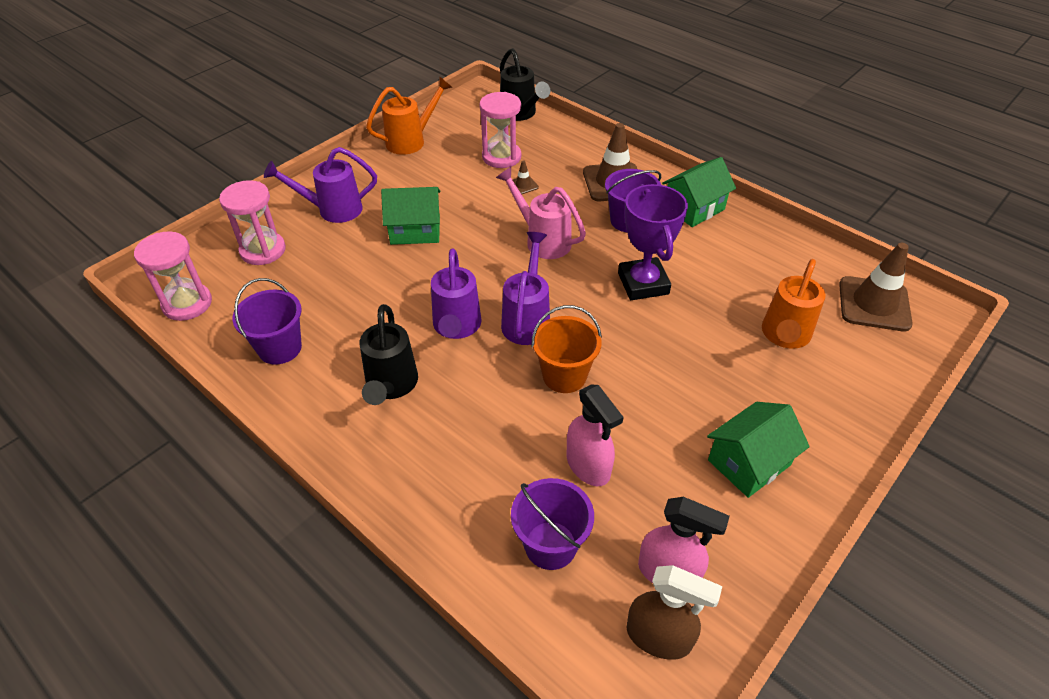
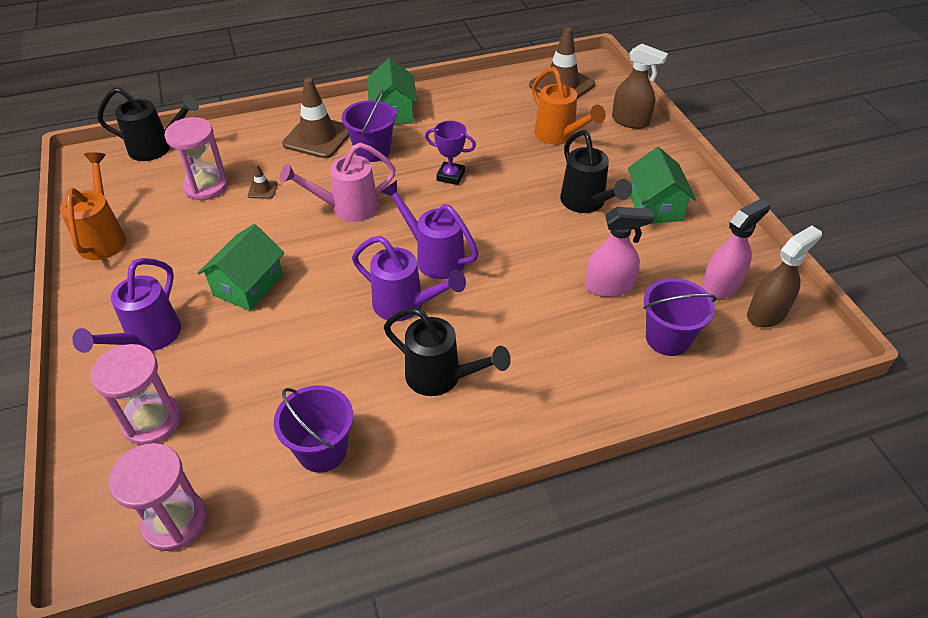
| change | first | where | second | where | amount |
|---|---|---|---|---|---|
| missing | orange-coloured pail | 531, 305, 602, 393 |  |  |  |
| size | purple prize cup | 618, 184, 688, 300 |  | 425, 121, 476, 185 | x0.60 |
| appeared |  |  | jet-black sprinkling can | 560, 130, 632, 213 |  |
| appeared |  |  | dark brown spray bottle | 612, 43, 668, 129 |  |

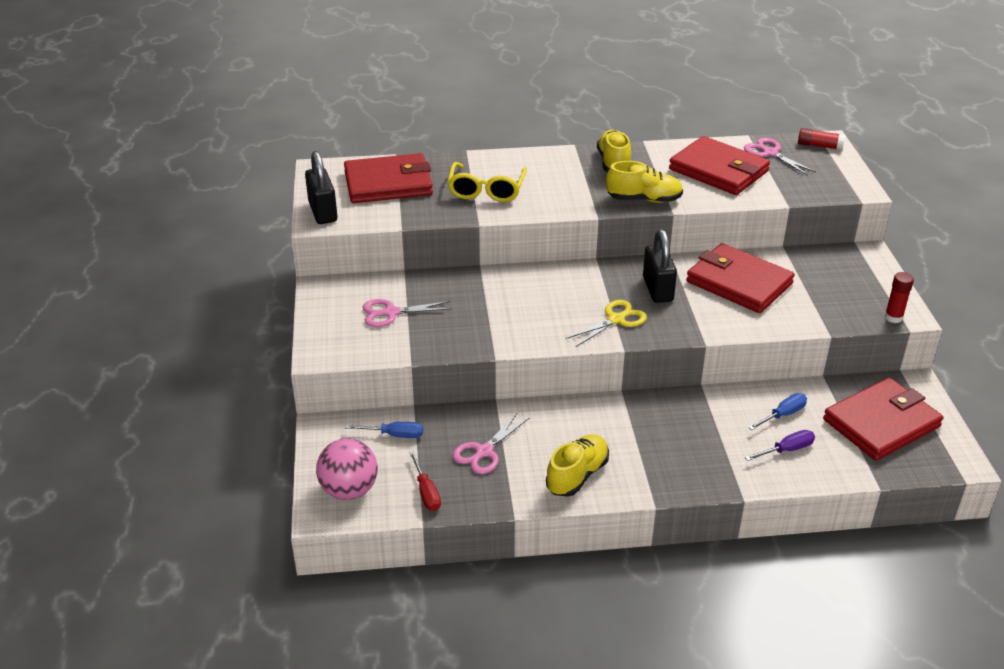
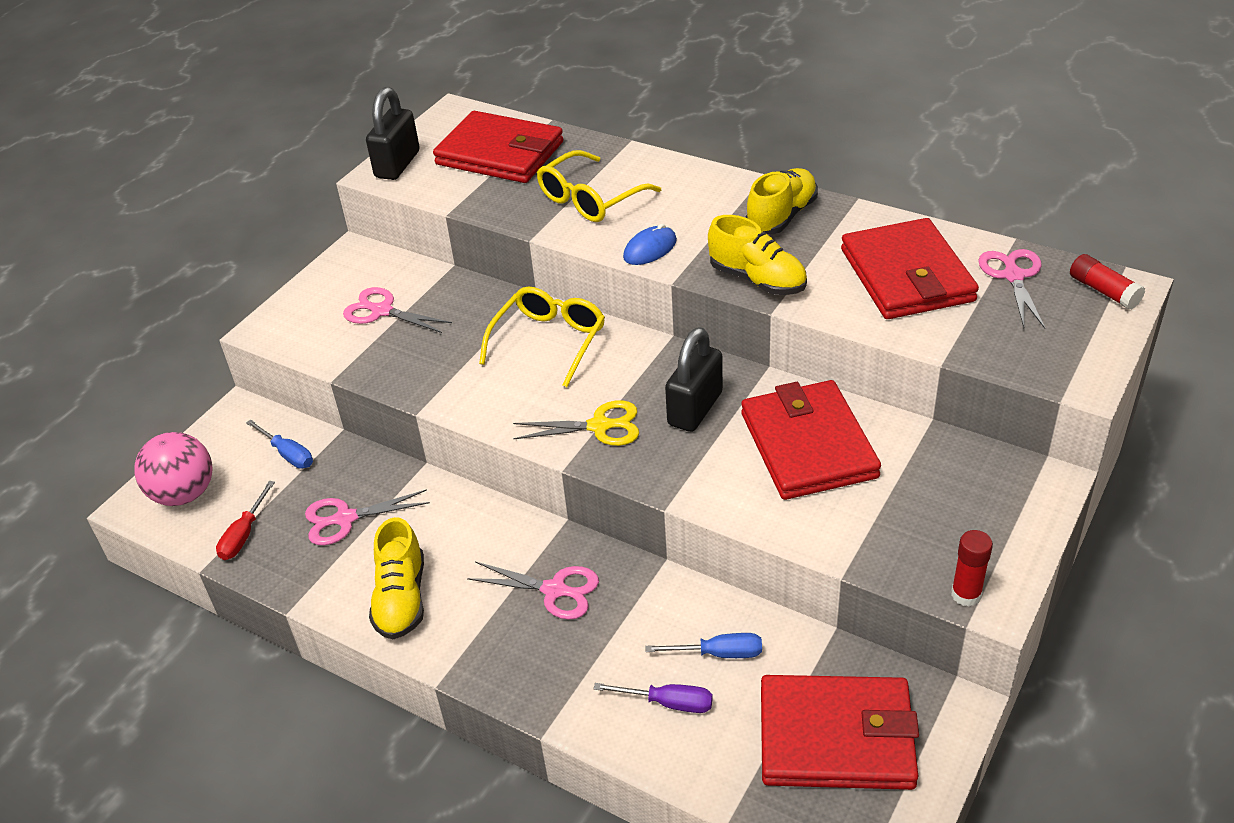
| change | first | where | second | where | amount |
|---|---|---|---|---|---|
| spun | golden shoe | 546, 434, 609, 497 |  | 369, 517, 424, 639 | 105 degrees clockwise |
| appeared |  |  | rose-pink shears | 467, 561, 599, 620 |  |
| appeared |  |  | golden glasses | 479, 286, 605, 387 |  |
| appeared |  |  | cobalt computer mouse | 623, 224, 677, 265 |  |

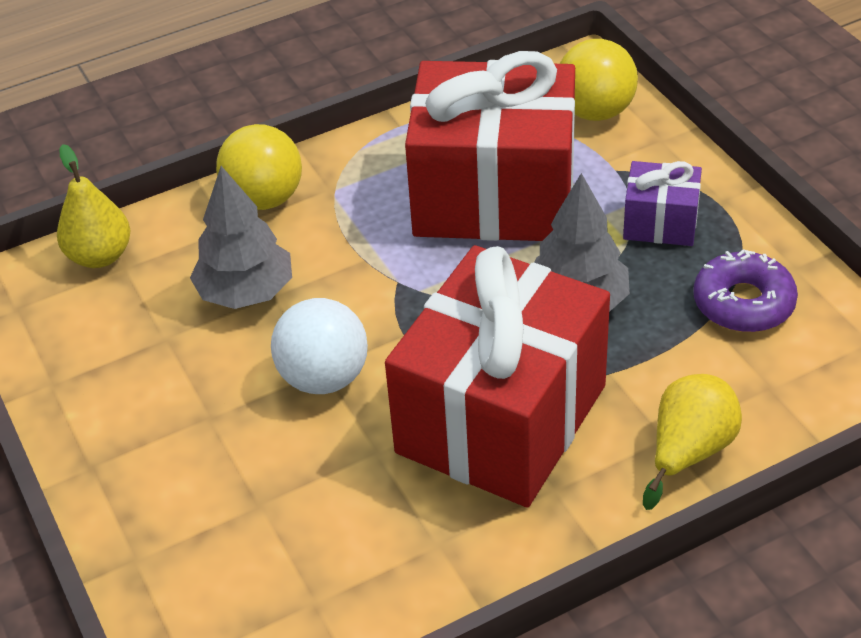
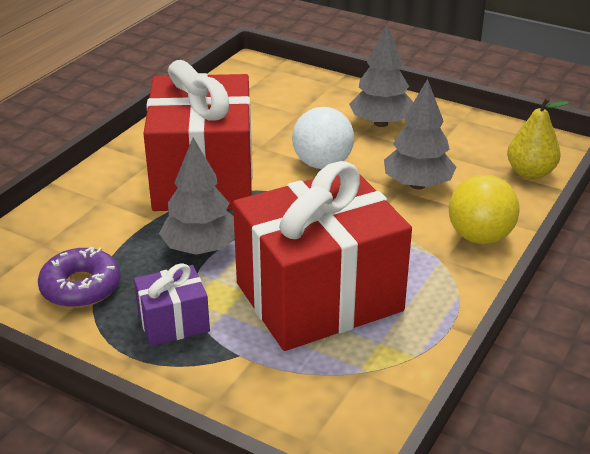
| change | first | where | second | where | amount |
|---|---|---|---|---|---|
| missing | golden ball | 560, 39, 638, 121 |  |  |  |
| missing | golden pear | 643, 374, 742, 510 |  |  |  |
| appeared |  |  | grey toy tree | 349, 24, 413, 127 |  |

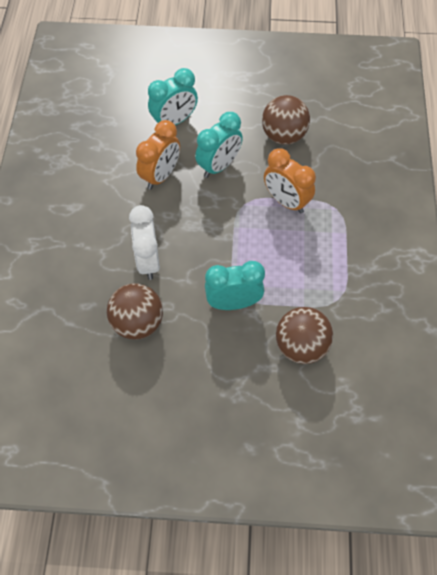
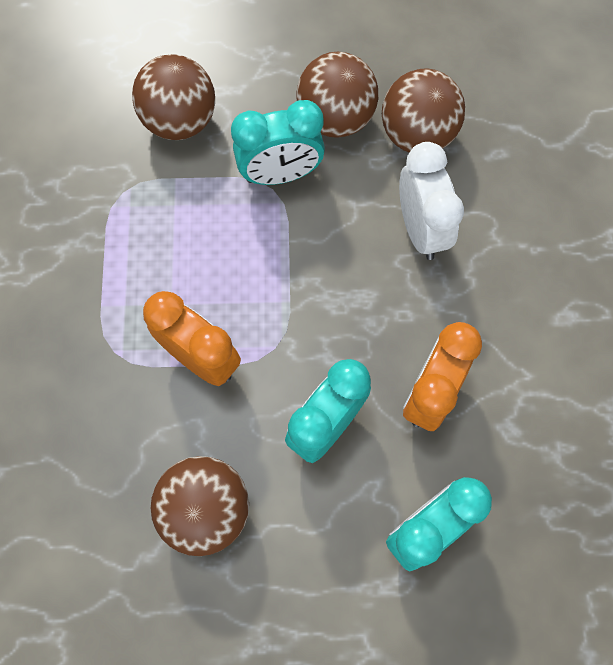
| change | first | where | second | where | amount |
|---|---|---|---|---|---|
| appeared |  |  | dark brown ball | 297, 52, 378, 138 |  |

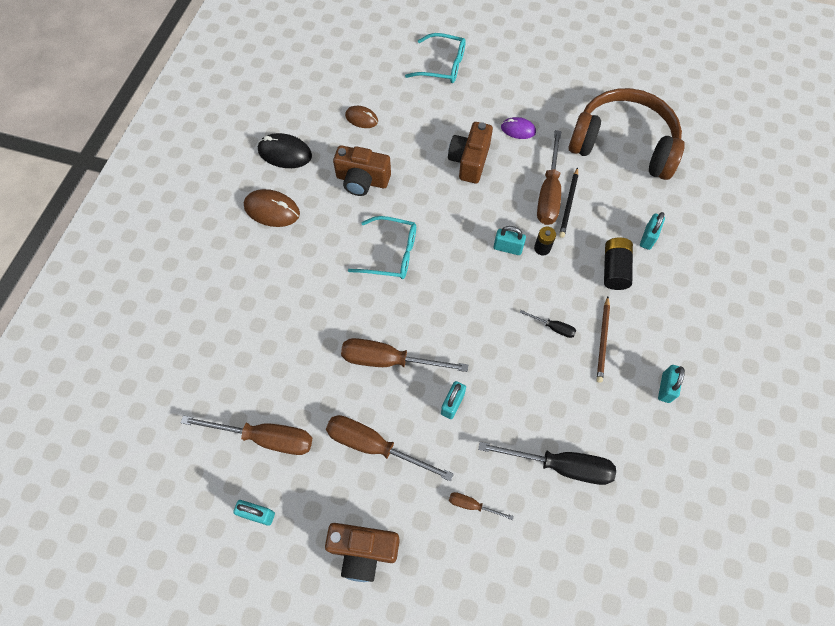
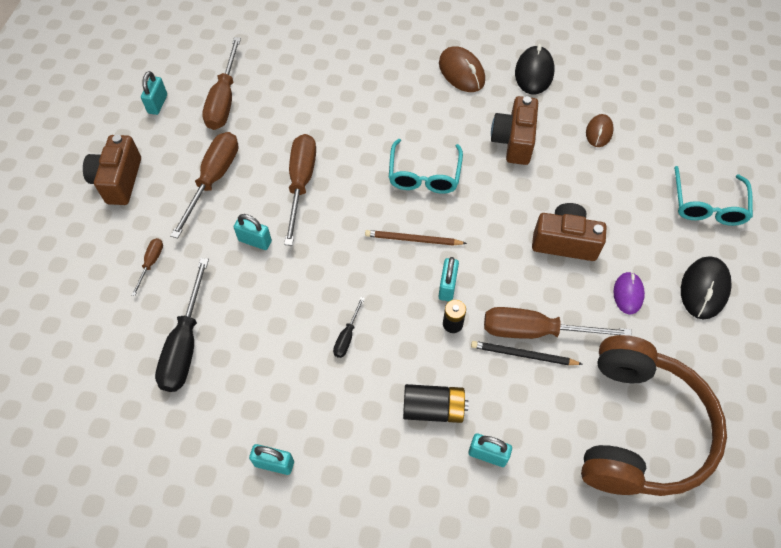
| change | first | where | second | where | amount |
|---|---|---|---|---|---|
| spun | dark brown computer mouse | 244, 189, 300, 227 |  | 439, 46, 485, 92 | 45 degrees counterclockwise |
| relocated | dark brown lead pencil | 597, 297, 610, 383 |  | 365, 230, 467, 246 |  |
| appeared |  |  | jet-black computer mouse | 681, 256, 732, 320 |  |

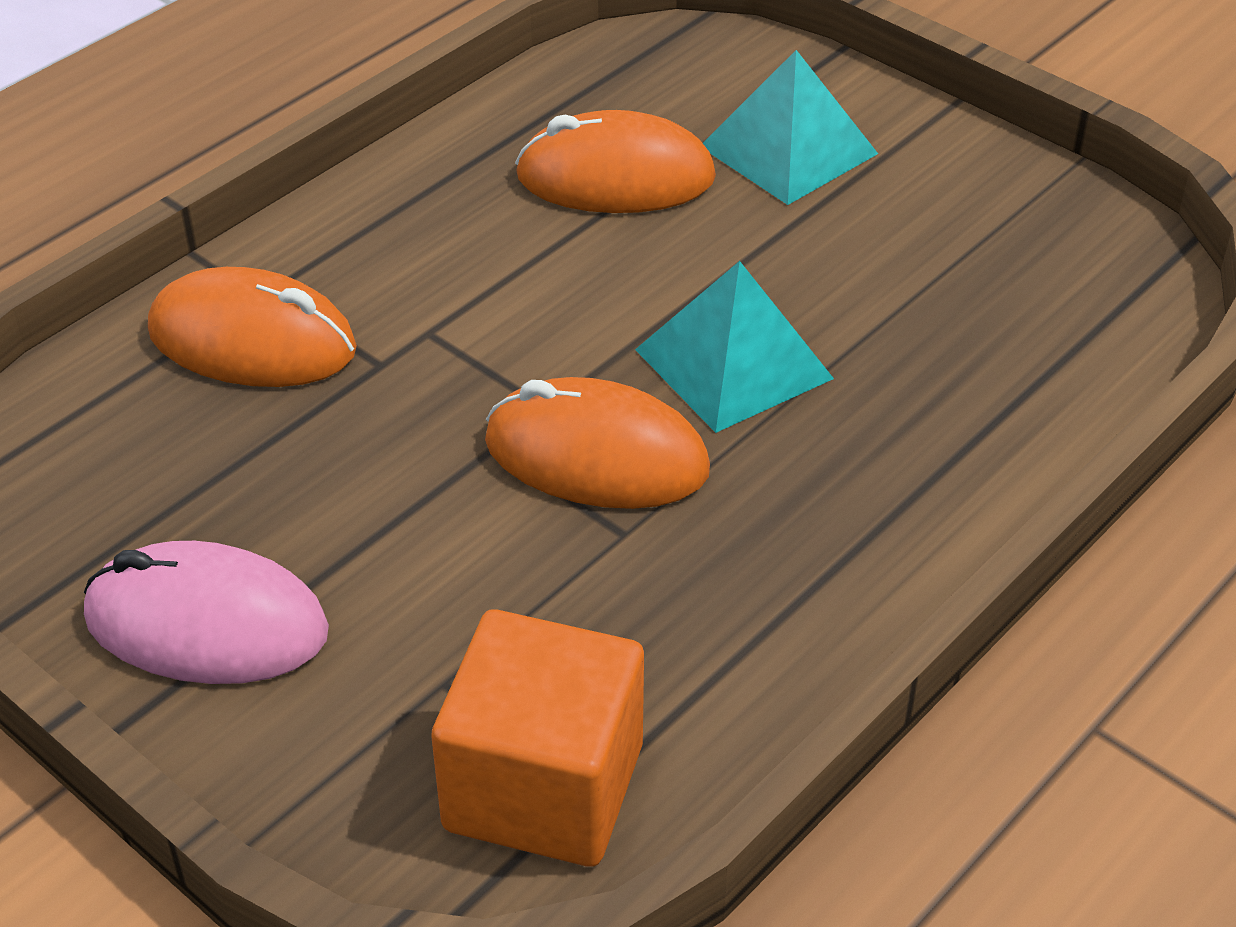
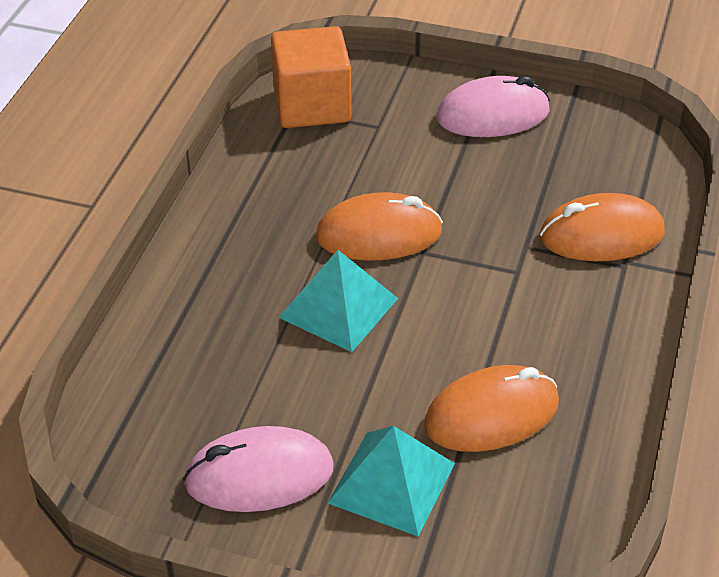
| change | first | where | second | where | amount |
|---|---|---|---|---|---|
| appeared |  |  | rose-pink computer mouse | 183, 426, 334, 512 |  |

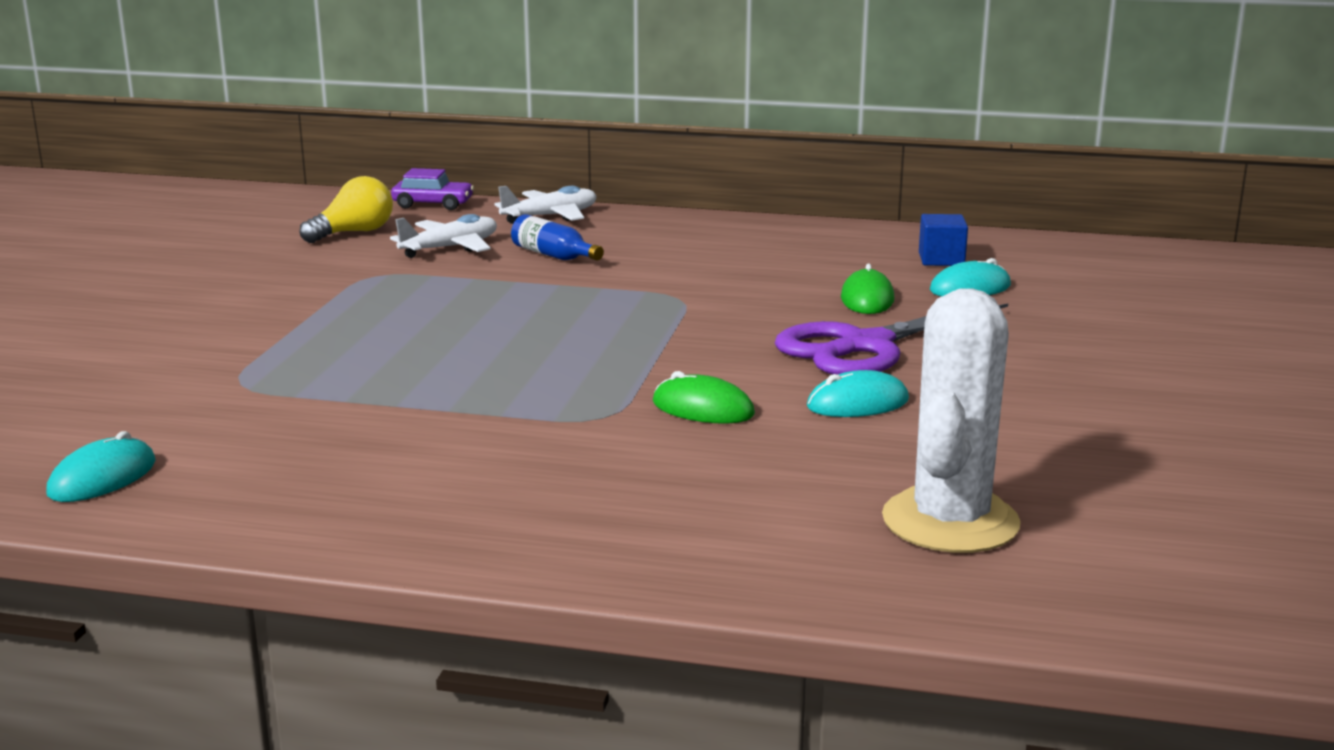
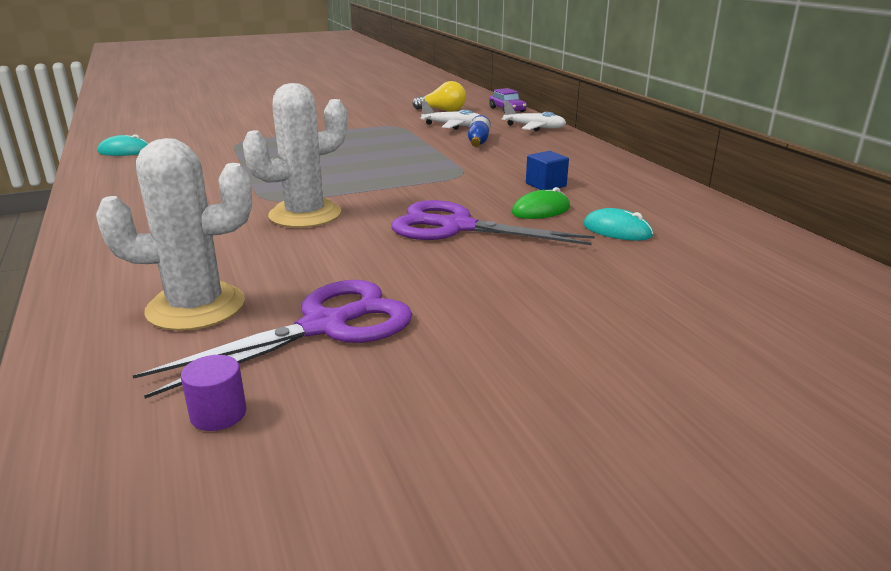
| change | first | where | second | where | amount |
|---|---|---|---|---|---|
| exchanged | emerald computer mouse | 653, 371, 755, 424 | white saguaro cactus | 243, 83, 347, 228 |  |
| missing | teal computer mouse | 807, 370, 909, 417 |  |  |  |
| relocated | cobalt solid cube | 919, 214, 968, 266 |  | 526, 151, 569, 190 |  |
| appeared |  |  | purple shears | 133, 280, 412, 399 |  |
| appeared |  |  | purple cylinder shape | 181, 355, 246, 431 |  |

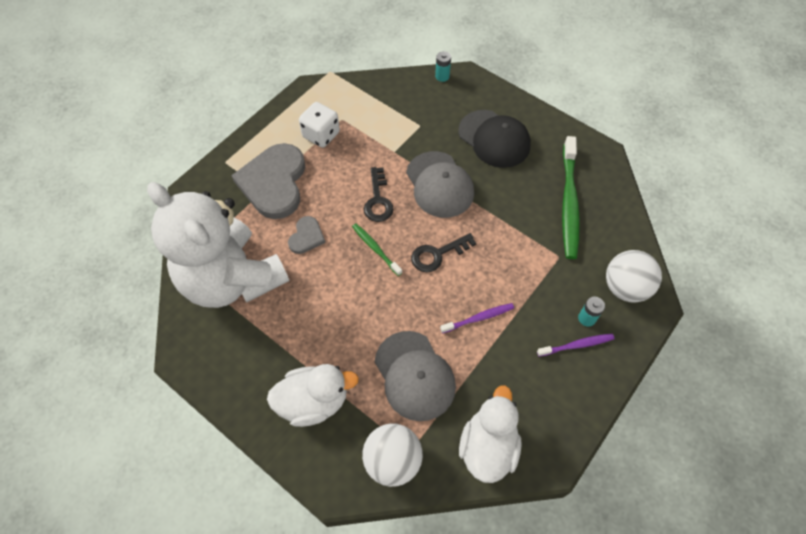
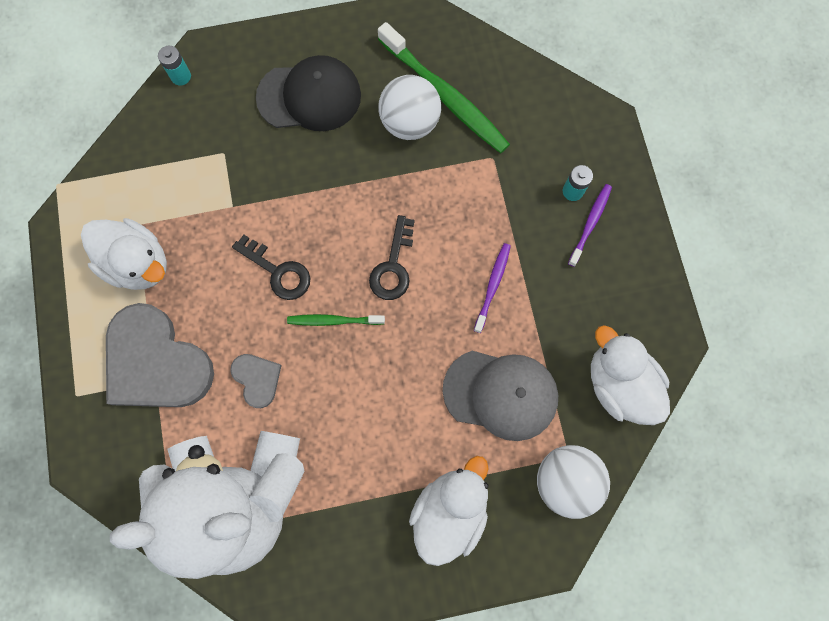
| change | first | where | second | where | amount |
|---|---|---|---|---|---|
| exchanged | white dice | 299, 102, 340, 148 | white duck | 81, 218, 167, 290 |  |
| missing | grey cap | 406, 151, 474, 218 |  |  |  |
| relocated | white ball | 606, 250, 662, 302 |  | 378, 75, 441, 140 |  |

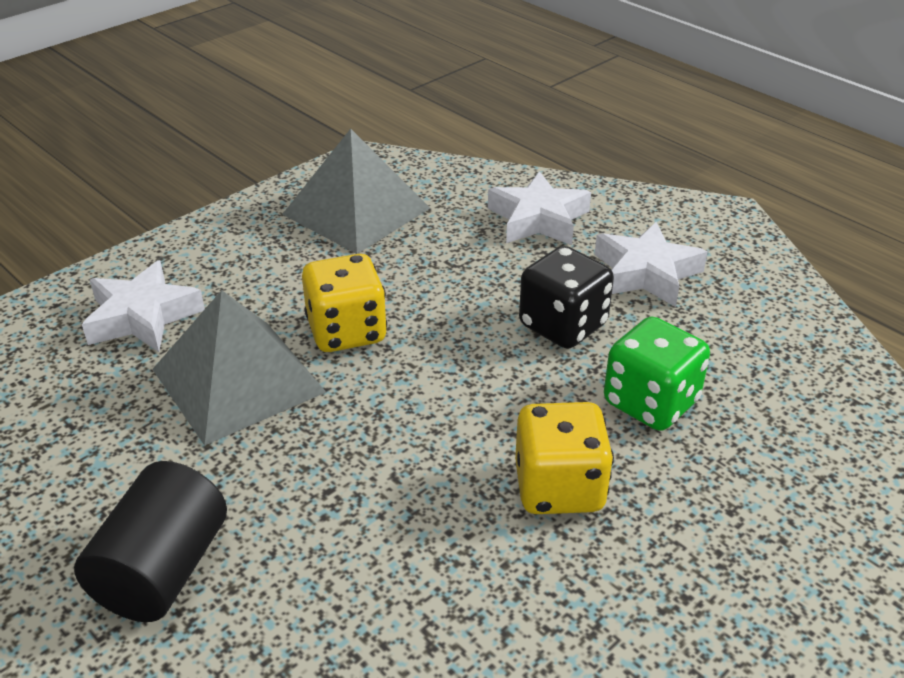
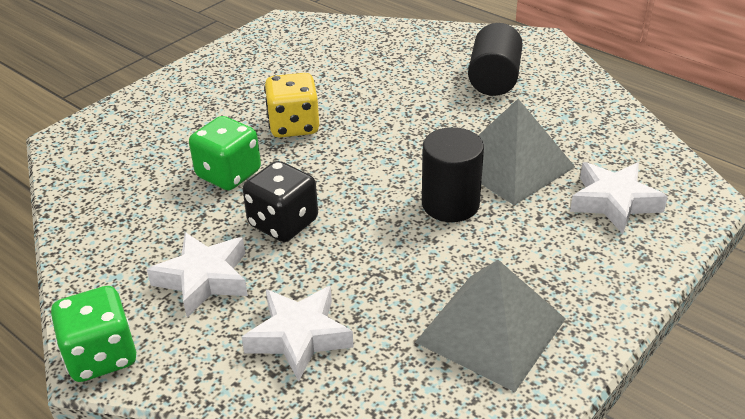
| change | first | where | second | where | amount |
|---|---|---|---|---|---|
| exchanged | golden dice | 302, 254, 387, 352 | jet-black cylinder shape | 422, 127, 484, 222 |  |
| appeared |  |  | emerald dice | 50, 286, 136, 382 |  |

